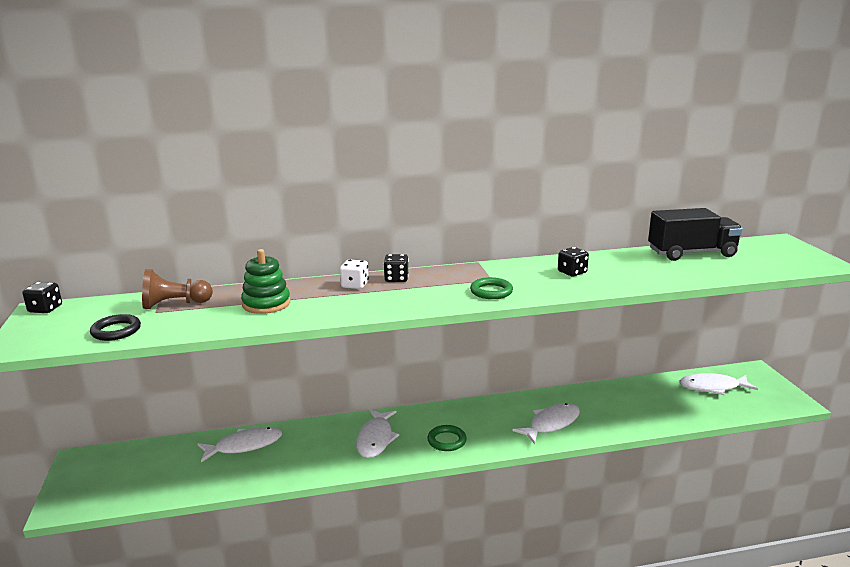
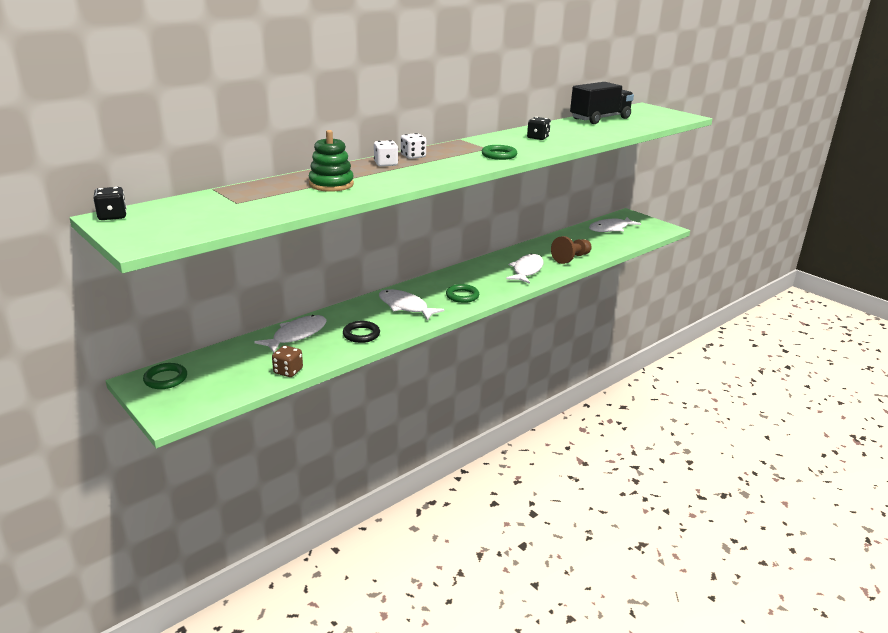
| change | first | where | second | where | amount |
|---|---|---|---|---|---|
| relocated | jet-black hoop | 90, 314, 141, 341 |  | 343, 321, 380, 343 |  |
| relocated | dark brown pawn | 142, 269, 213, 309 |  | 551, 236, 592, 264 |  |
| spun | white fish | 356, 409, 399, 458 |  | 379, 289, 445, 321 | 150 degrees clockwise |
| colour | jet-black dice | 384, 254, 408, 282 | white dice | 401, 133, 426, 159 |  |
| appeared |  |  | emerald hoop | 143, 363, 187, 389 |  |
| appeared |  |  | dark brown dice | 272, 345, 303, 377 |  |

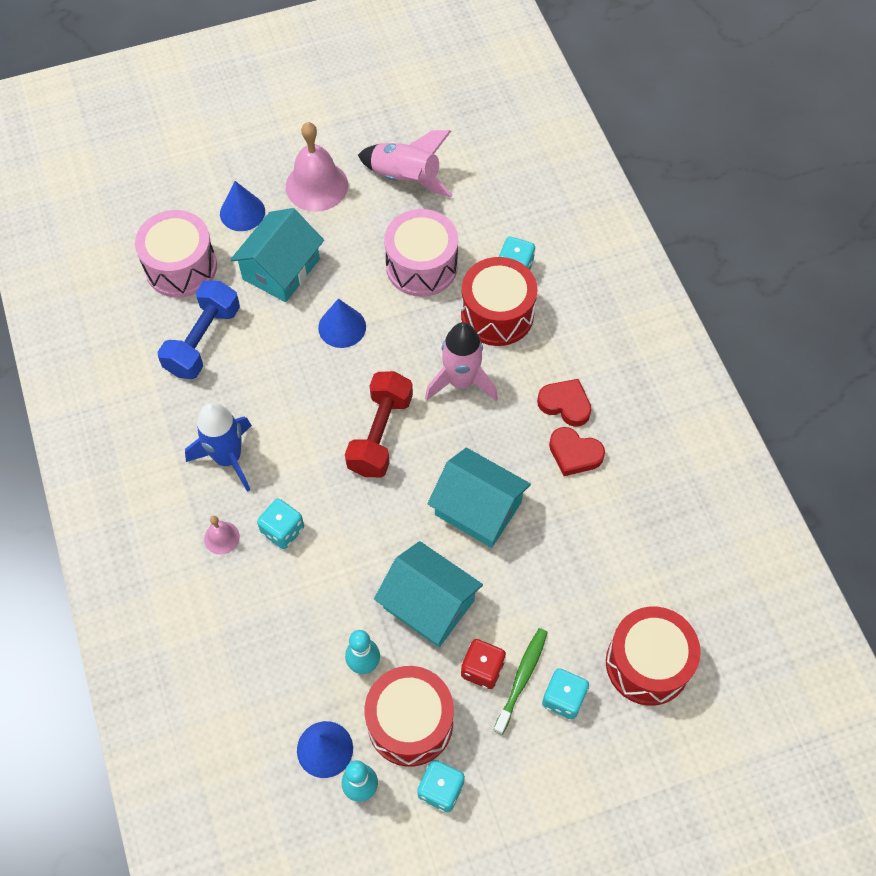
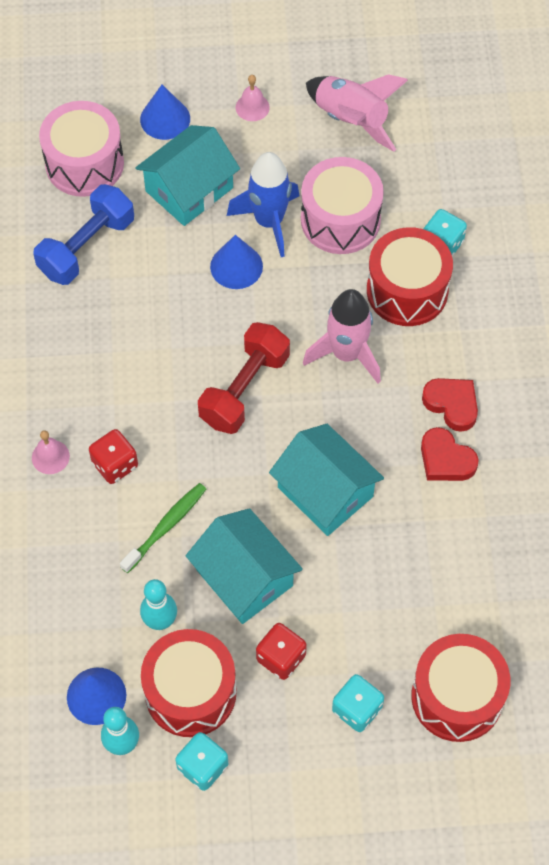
| change | first | where | second | where | amount |
|---|---|---|---|---|---|
| relocated | cobalt toy rocket | 185, 403, 252, 492 |  | 227, 152, 299, 257 |  |
| colour | teal dice | 257, 498, 304, 549 | scarlet dice | 89, 429, 138, 484 |  |
| size | rose-pink bell | 286, 122, 348, 212 |  | 236, 75, 270, 121 | x0.49 |
| relocated | emerald dental brush | 493, 628, 548, 735 |  | 120, 483, 206, 573 |  |

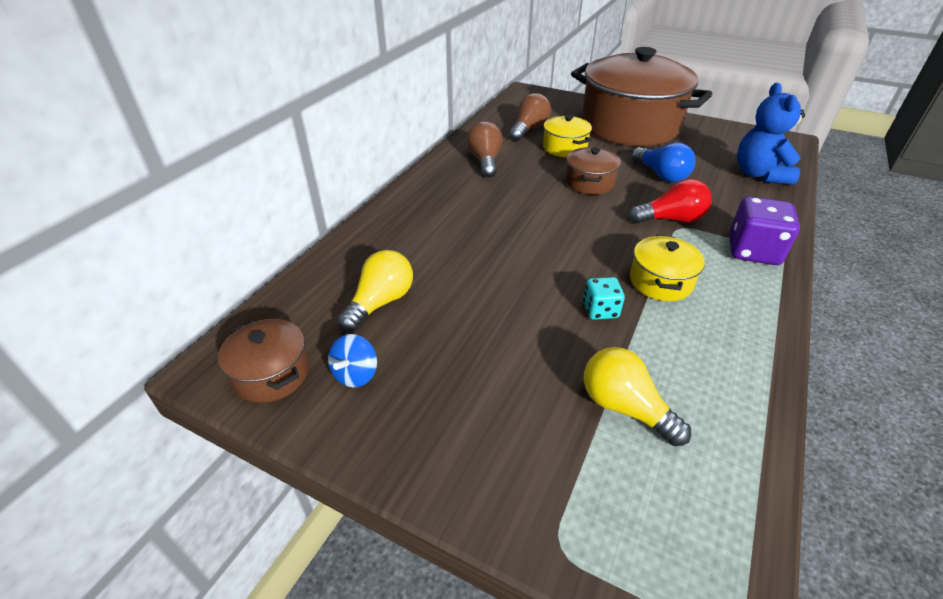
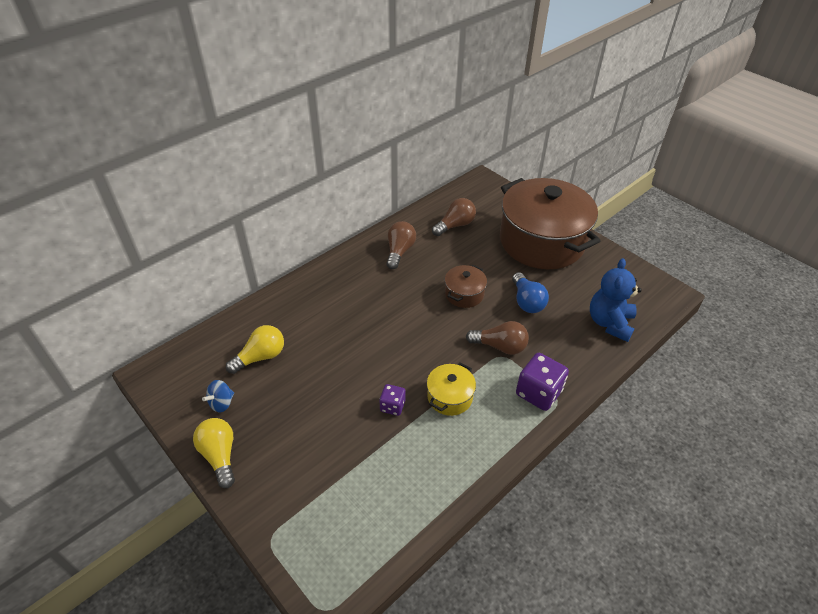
| change | first | where | second | where | amount |
|---|---|---|---|---|---|
| missing | dark brown pot | 218, 319, 309, 403 |  |  |  |
| missing | golden pot | 543, 115, 592, 157 |  |  |  |
| colour | teal dice | 583, 277, 625, 320 | purple dice | 379, 384, 406, 416 |  |
| relocated | golden lightbulb | 584, 347, 691, 446 |  | 193, 418, 235, 488 |  |
| colour | scarlet lightbulb | 629, 179, 712, 223 | dark brown lightbulb | 466, 321, 529, 355 |  |

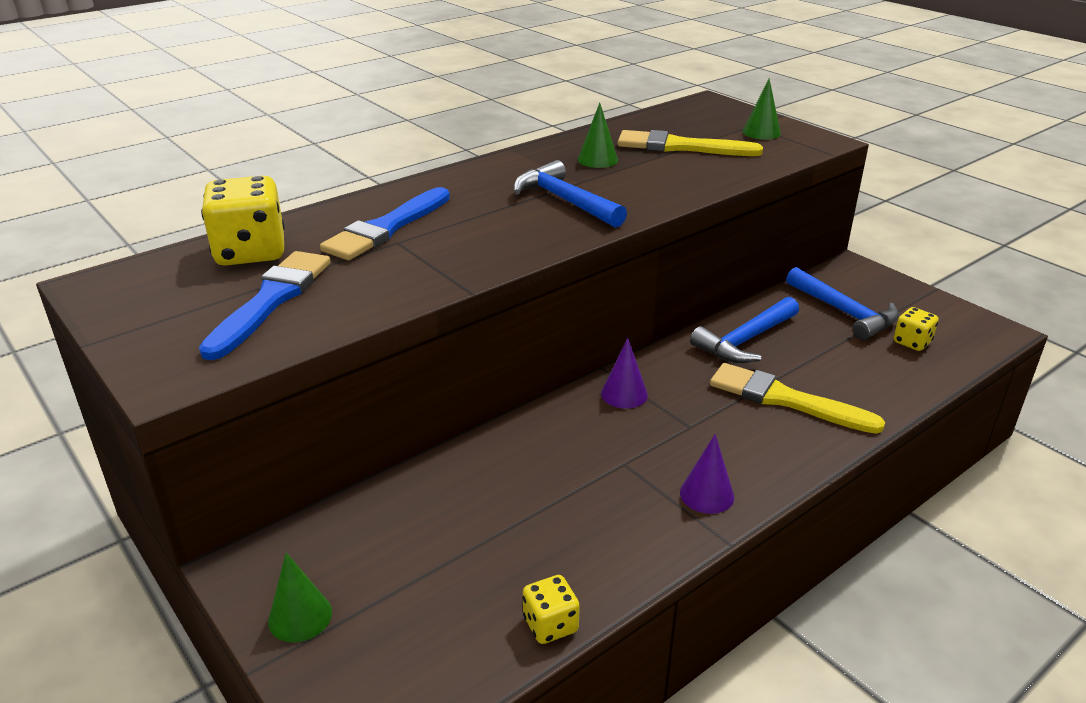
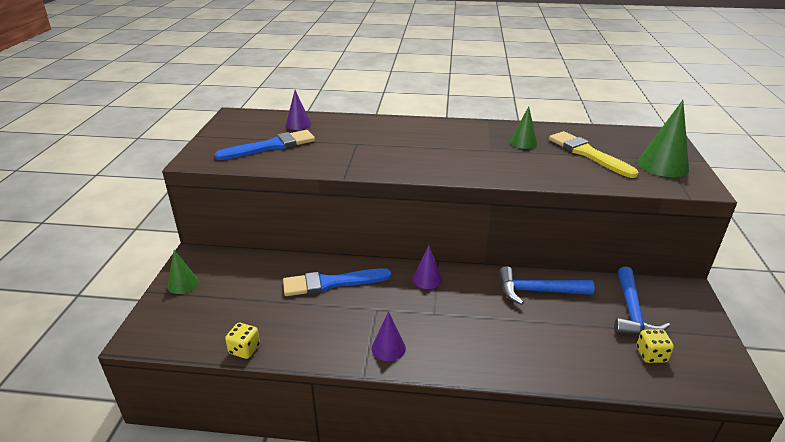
| change | first | where | second | where | amount |
|---|---|---|---|---|---|
| exchanged | golden dice | 201, 176, 285, 266 | purple cone shape | 286, 90, 311, 130 |  |
| relocated | cobalt paintbrush | 320, 187, 450, 260 |  | 283, 268, 391, 296 |  |
| missing | cobalt hammer | 513, 160, 627, 228 |  |  |  |
| missing | golden paintbrush | 710, 363, 885, 434 |  |  |  |
| size | emerald cone shape | 742, 79, 781, 140 |  | 638, 100, 689, 177 | x1.65 |

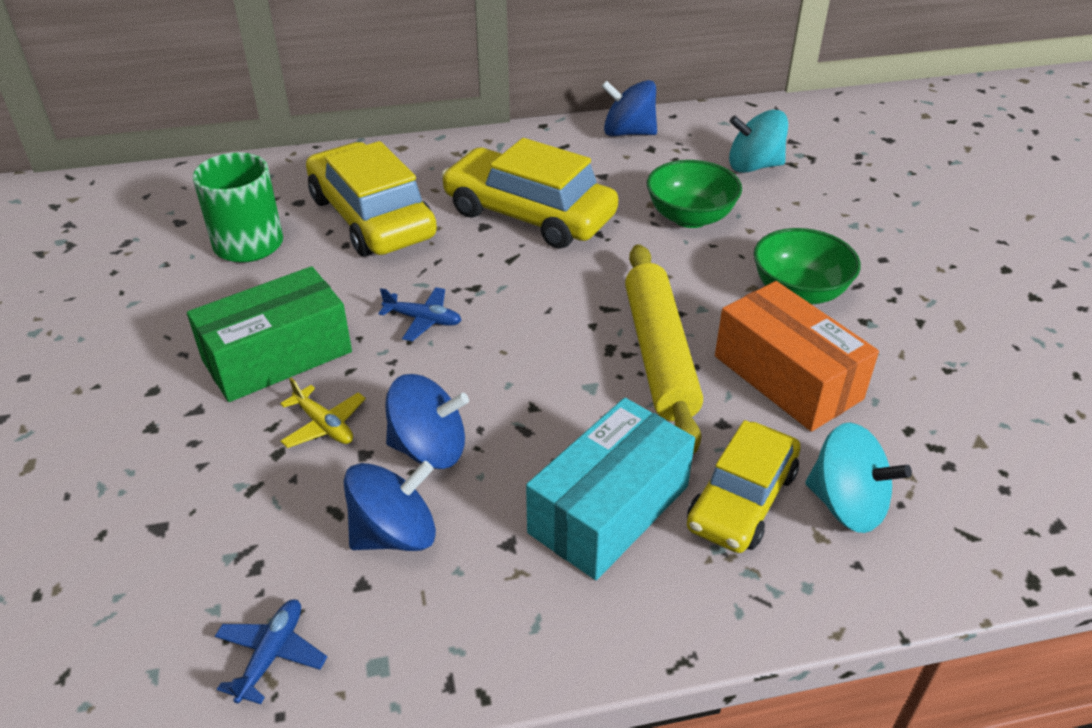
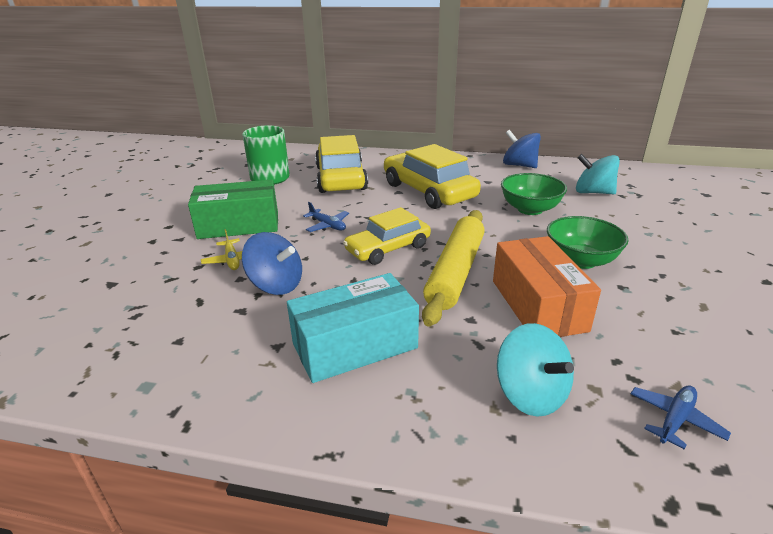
| change | first | where | second | where | amount |
|---|---|---|---|---|---|
| relocated | cobalt aeroplane | 215, 599, 327, 704 |  | 630, 386, 731, 450 |  |
| missing | cobalt toy top | 344, 461, 436, 551 |  |  |  |
| relocated | golden car | 687, 420, 801, 553 |  | 343, 207, 431, 265 |  |

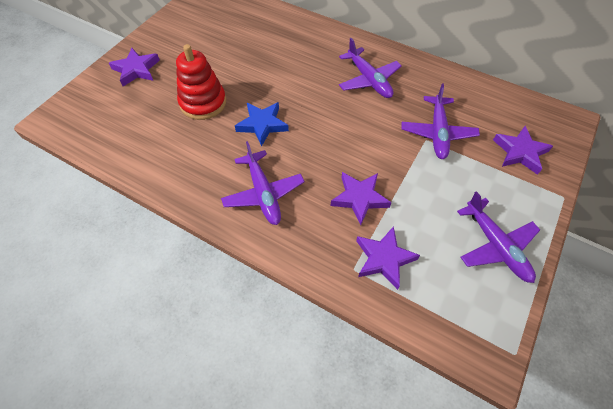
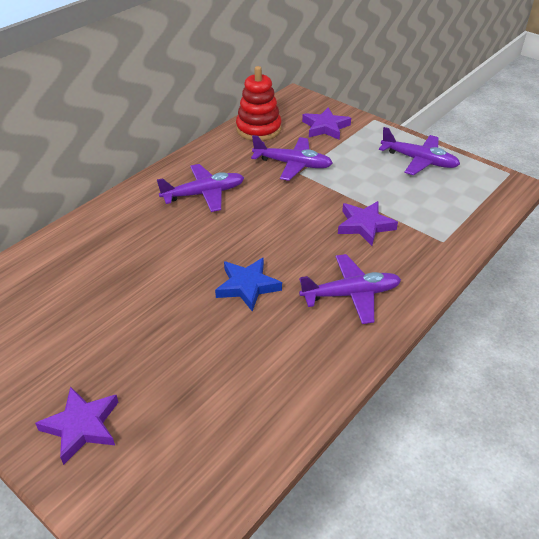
| change | first | where | second | where | amount |
|---|---|---|---|---|---|
| relocated | scarlet stacking toy | 176, 44, 226, 120 |  | 236, 66, 282, 141 |  |
| missing | purple star | 356, 226, 420, 290 |  |  |  |
| spun | purple aeroplane | 457, 191, 540, 283 |  | 379, 127, 460, 175 | 45 degrees clockwise |

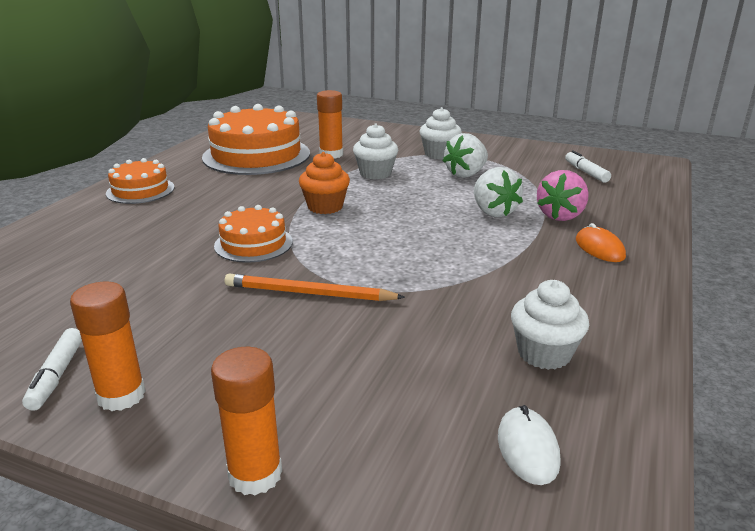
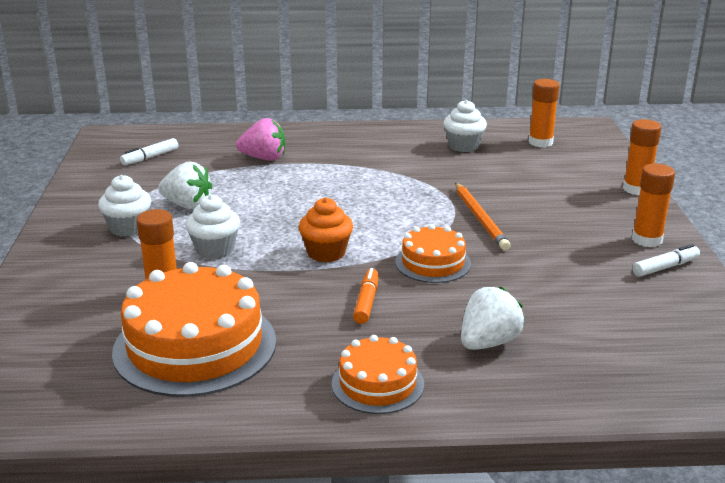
| change | first | where | second | where | amount |
|---|---|---|---|---|---|
| relocated | white toy strawberry | 474, 167, 523, 217 |  | 461, 287, 524, 350 |  |
| exchanged | white computer mouse | 498, 405, 561, 485 | orange-coloured glue | 529, 79, 560, 147 |  |
| missing | orange-coloured computer mouse | 576, 223, 626, 262 |  |  |  |
| appeared |  |  | orange-coloured felt pen | 353, 268, 379, 324 |  |

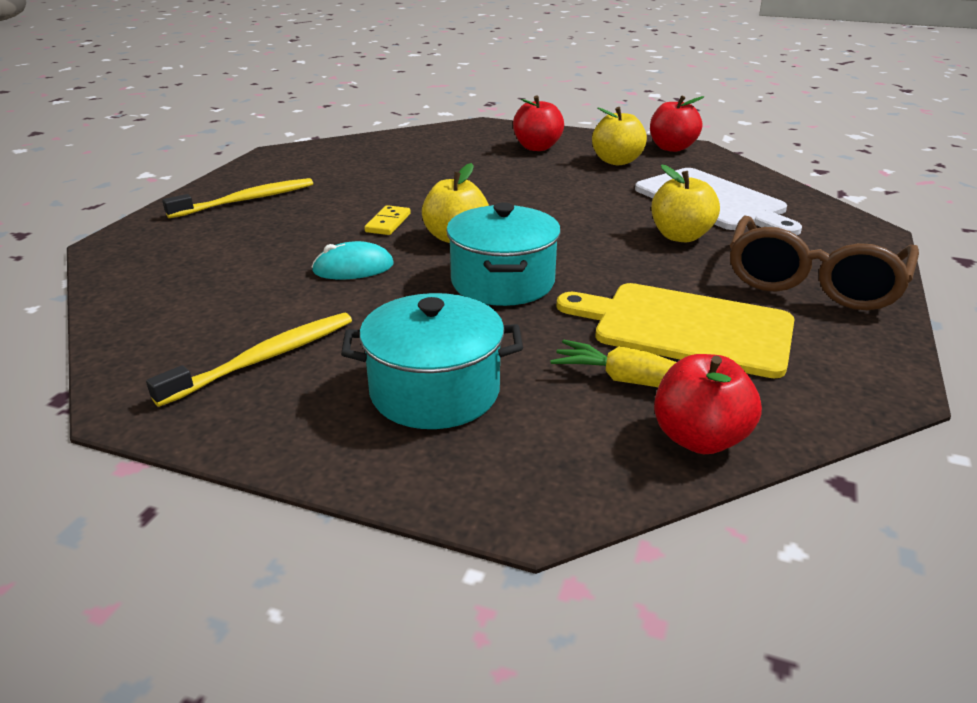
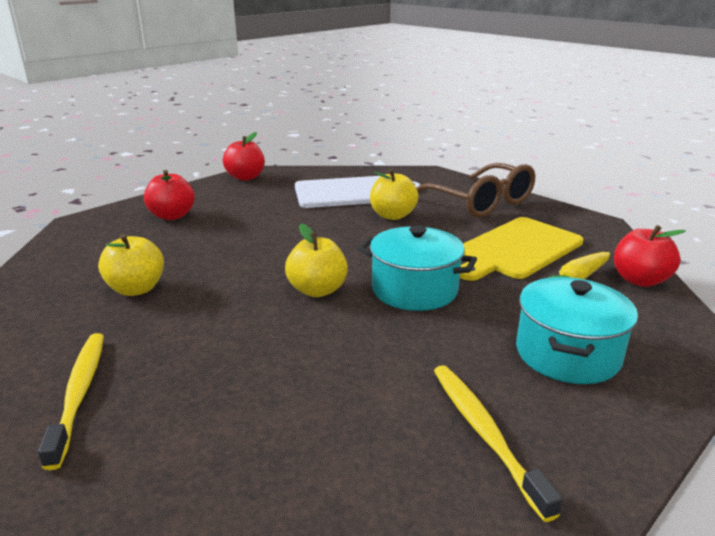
| change | first | where | second | where | amount |
|---|---|---|---|---|---|
| missing | teal computer mouse | 312, 241, 394, 279 |  |  |  |
| missing | golden domino tile | 364, 205, 411, 235 |  |  |  |
| relocated | golden apple fruit | 592, 107, 647, 165 |  | 98, 234, 164, 296 |  |

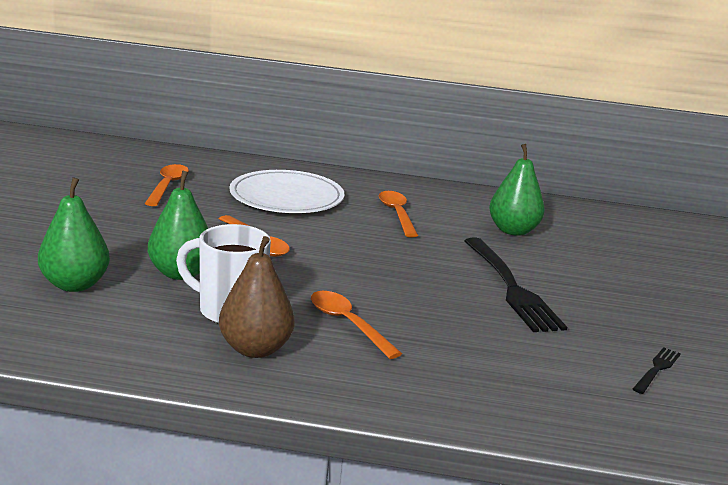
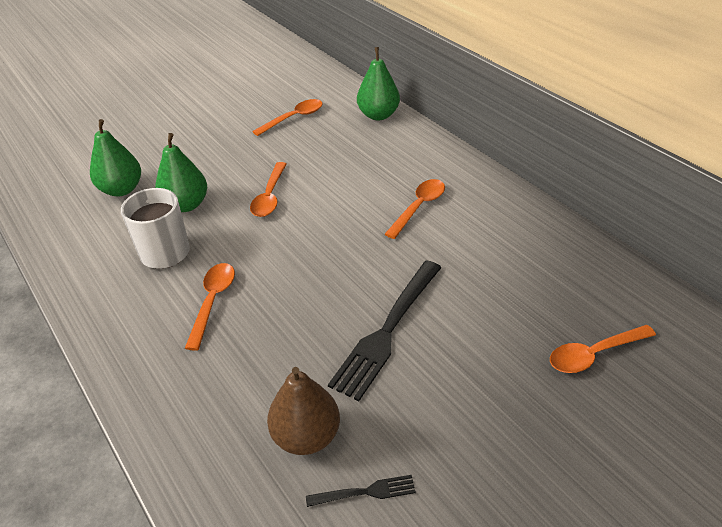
| change | first | where | second | where | amount |
|---|---|---|---|---|---|
| relocated | dark brown pear | 219, 236, 295, 358 |  | 267, 367, 340, 455 |  |
| missing | white flat dish | 229, 170, 344, 213 |  |  |  |
| relocated | emerald pear | 489, 144, 545, 236 |  | 357, 47, 400, 120 |  |
| appeared |  |  | orange-coloured teaspoon | 550, 325, 656, 373 |  |

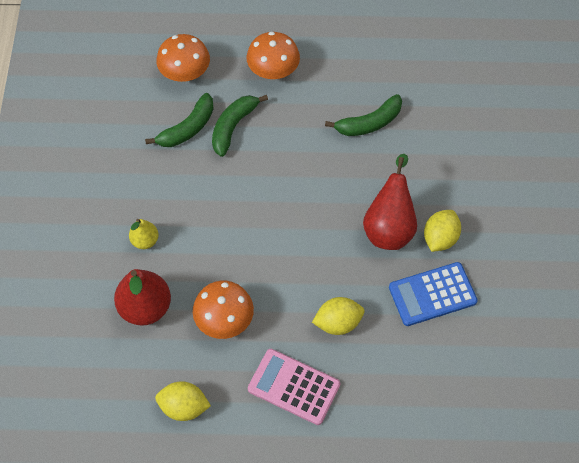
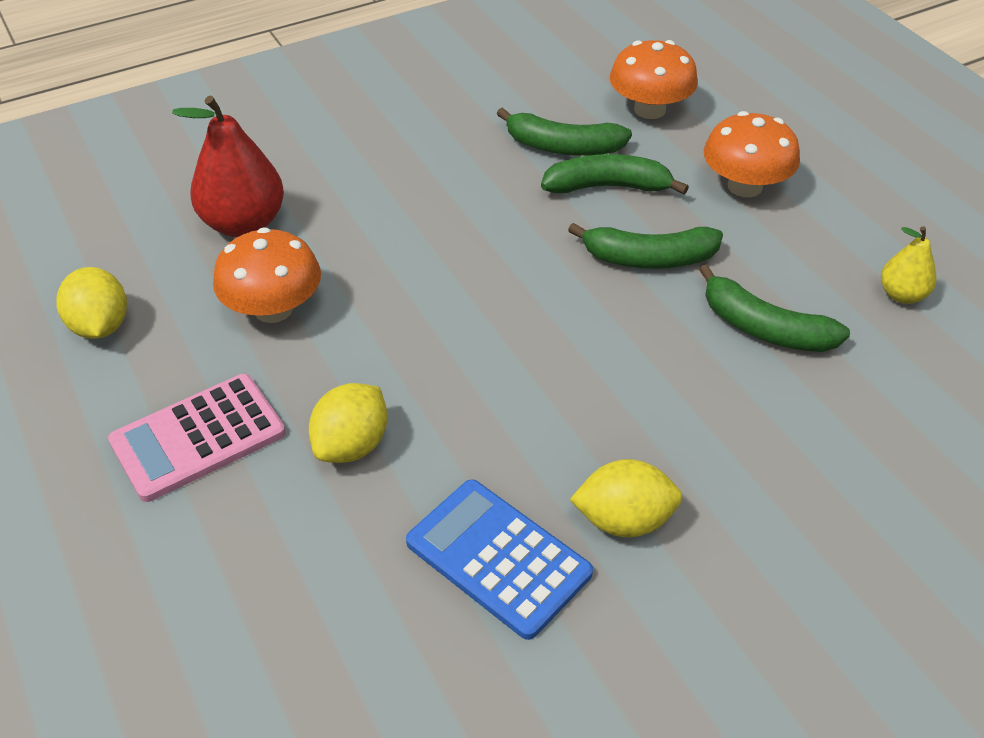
| change | first | where | second | where | amount |
|---|---|---|---|---|---|
| relocated | golden pear | 129, 219, 159, 249 |  | 881, 226, 937, 304 |  |
| spun | rose-pink calculator | 248, 349, 341, 425 |  | 108, 374, 286, 502 | 120 degrees counterclockwise |
| spun | golden lemon | 312, 297, 364, 335 |  | 309, 383, 387, 463 | 75 degrees clockwise |
| missing | scarlet pear | 363, 154, 417, 250 |  |  |  |
| appeared |  |  | emerald banana fruit | 568, 223, 723, 269 |  |

